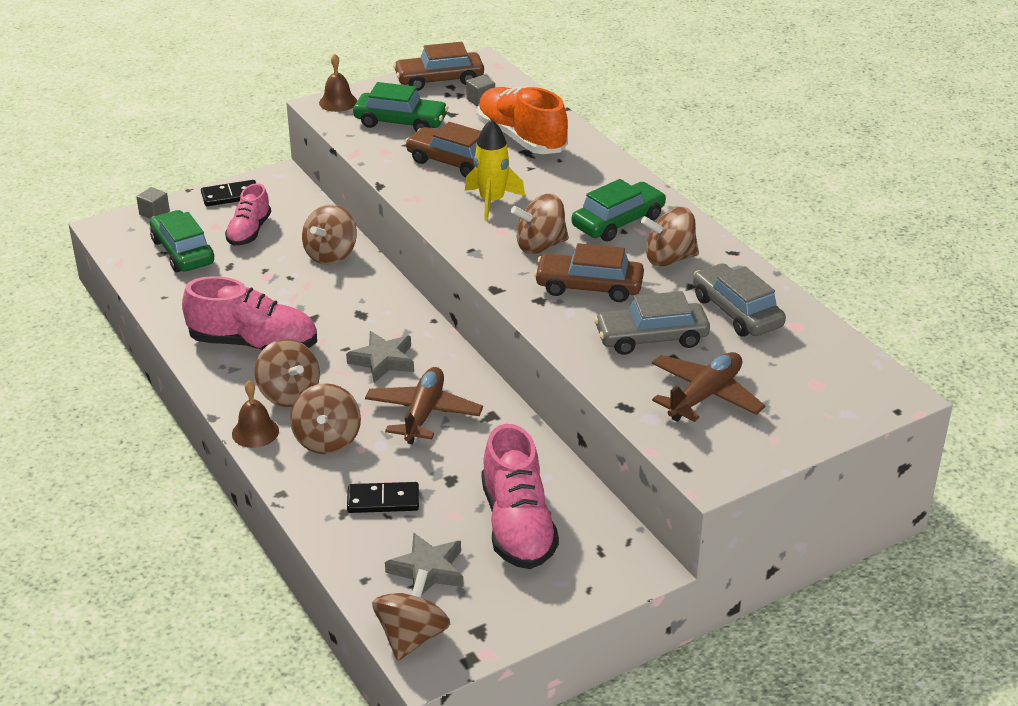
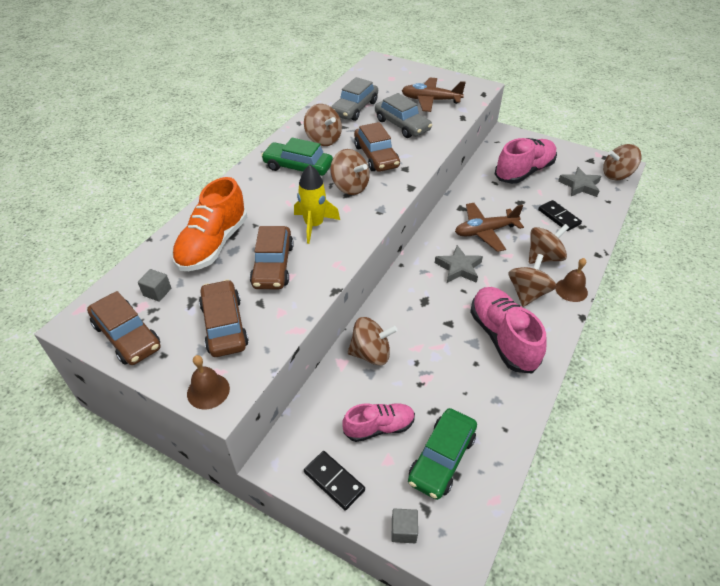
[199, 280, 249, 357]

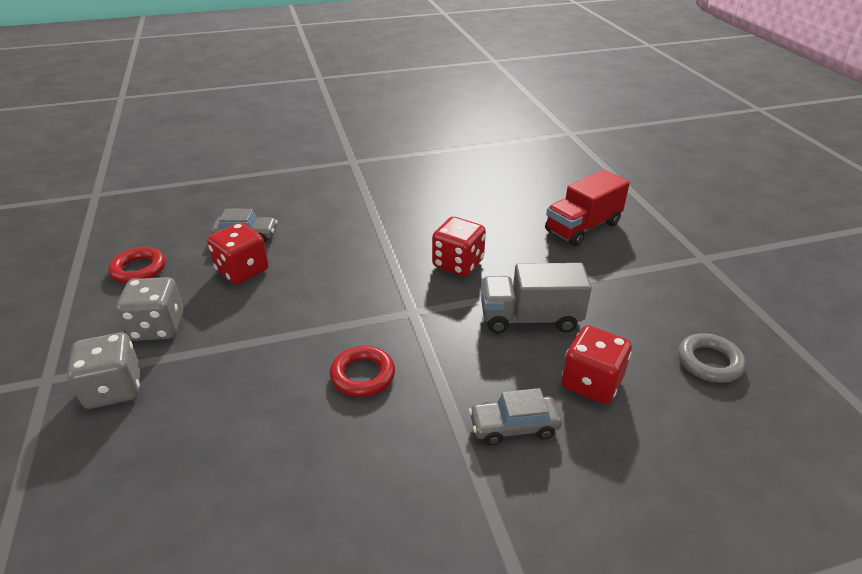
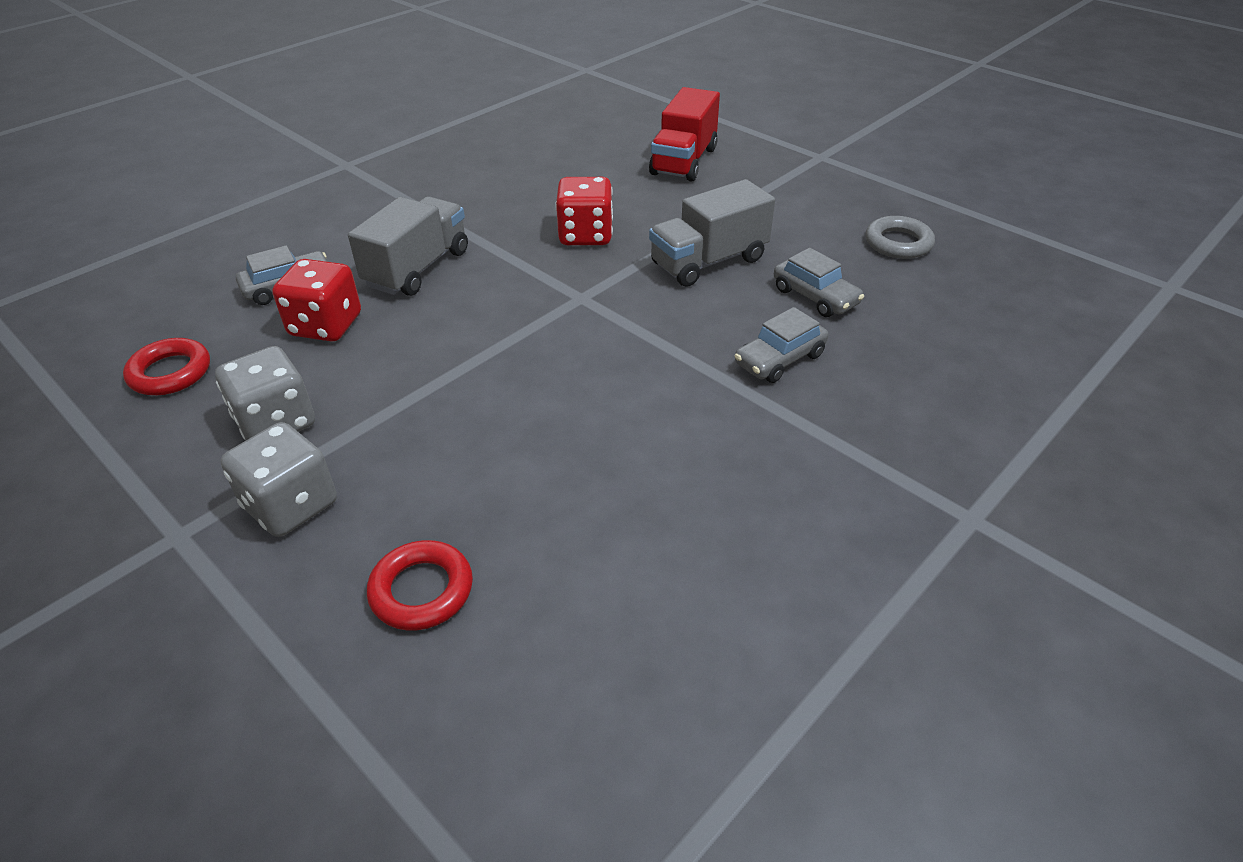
[774, 248, 864, 317]
[367, 540, 473, 631]
[348, 196, 468, 296]

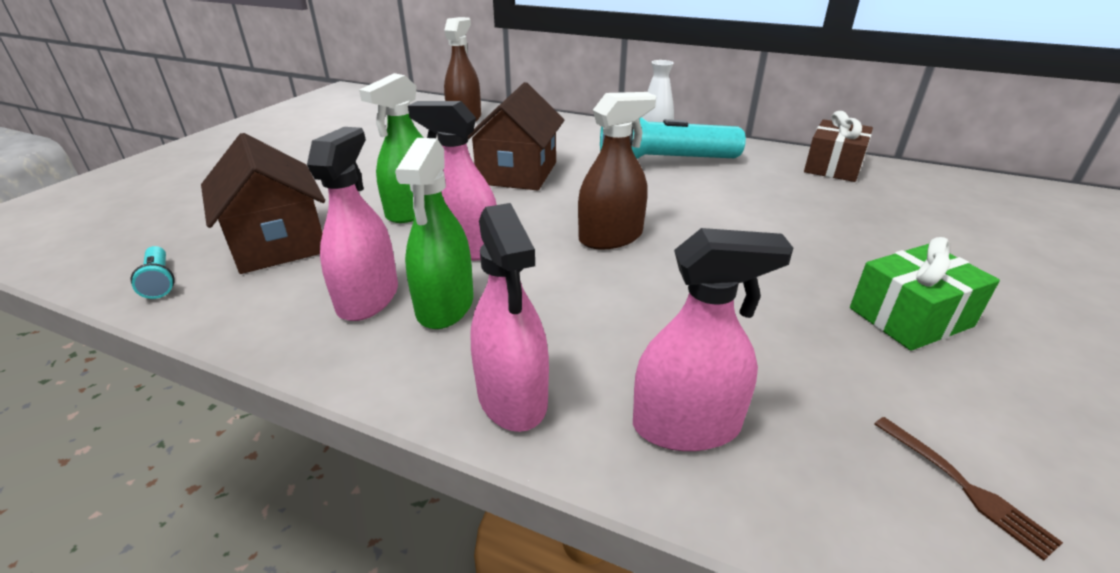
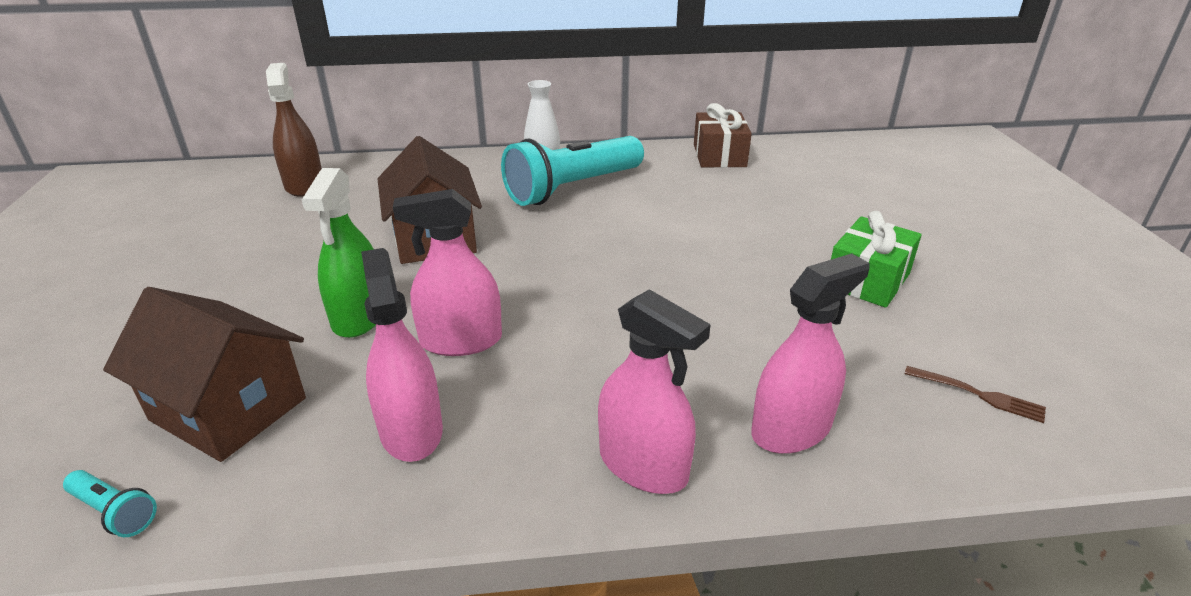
[578, 92, 656, 250] (first image)
[395, 138, 473, 329] (first image)

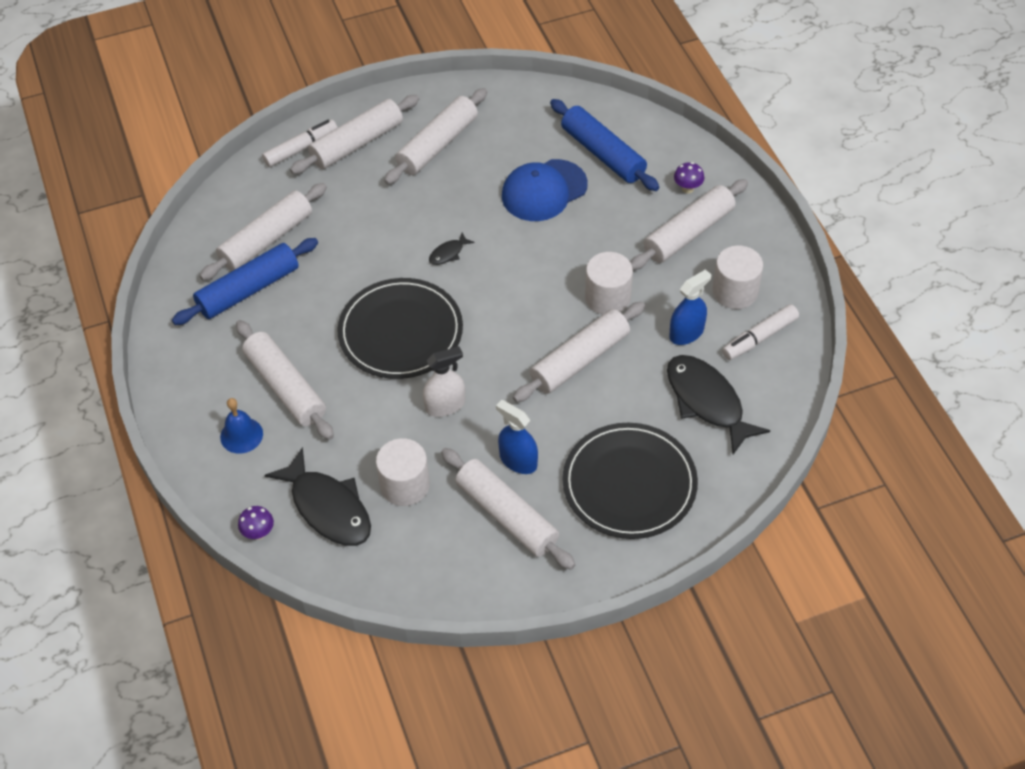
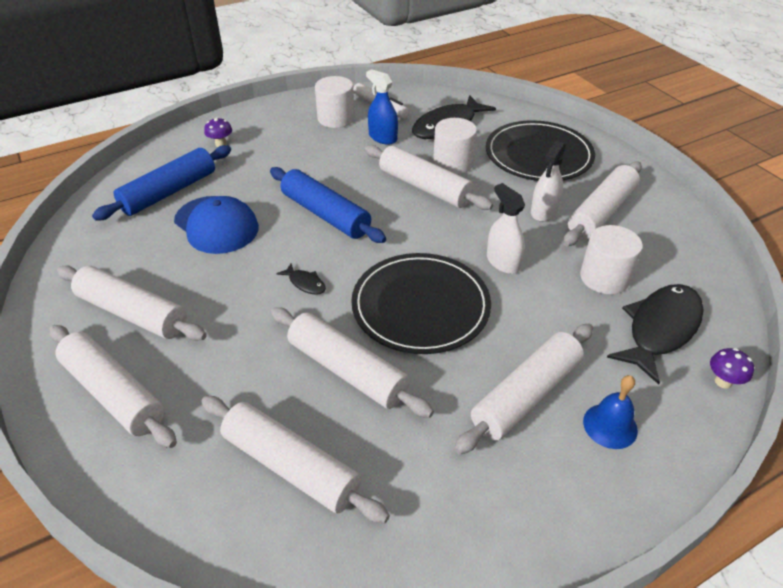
[262, 120, 338, 167] (first image)
[271, 307, 434, 418]
[270, 167, 386, 243]
[433, 118, 477, 174]
[531, 141, 566, 222]

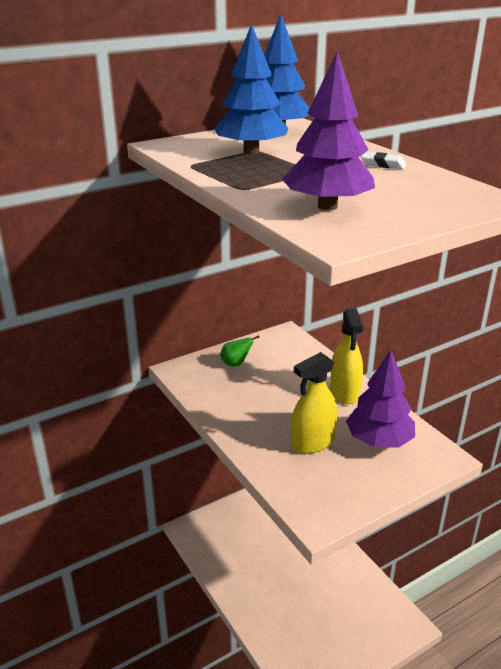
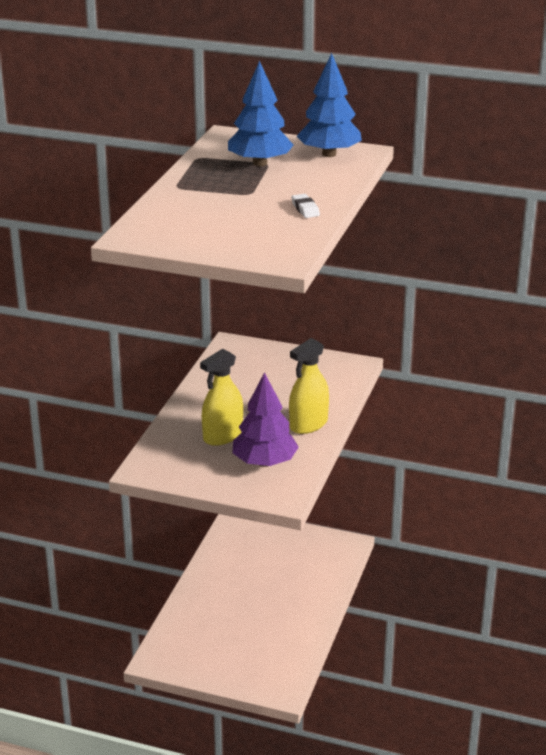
[282, 51, 375, 210] (first image)
[221, 335, 260, 366] (first image)
[200, 349, 243, 446]

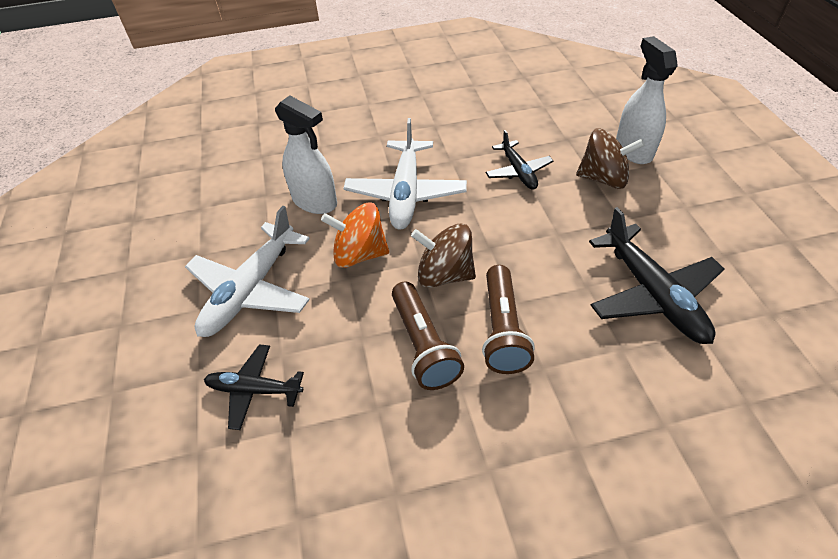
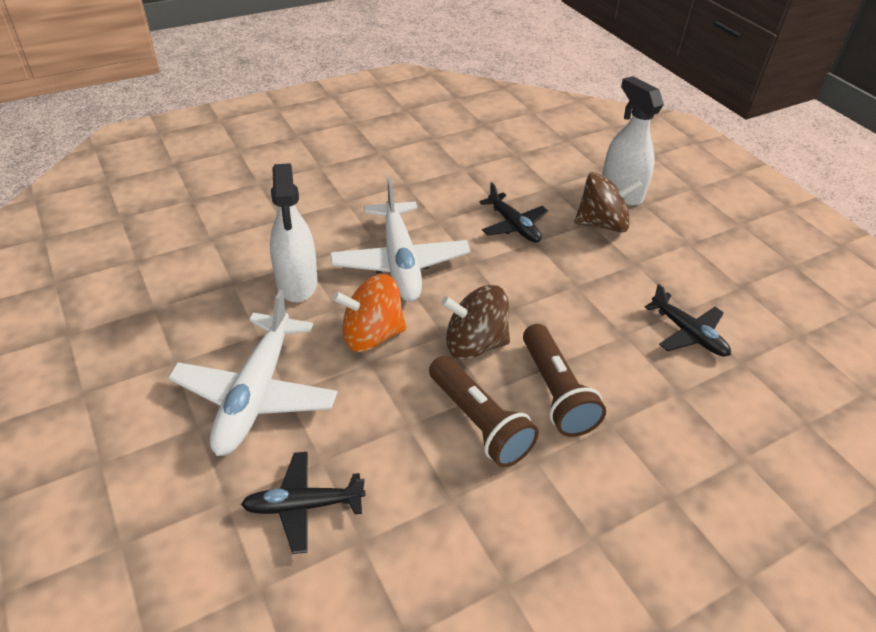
[270, 163, 317, 302]
[645, 284, 731, 356]

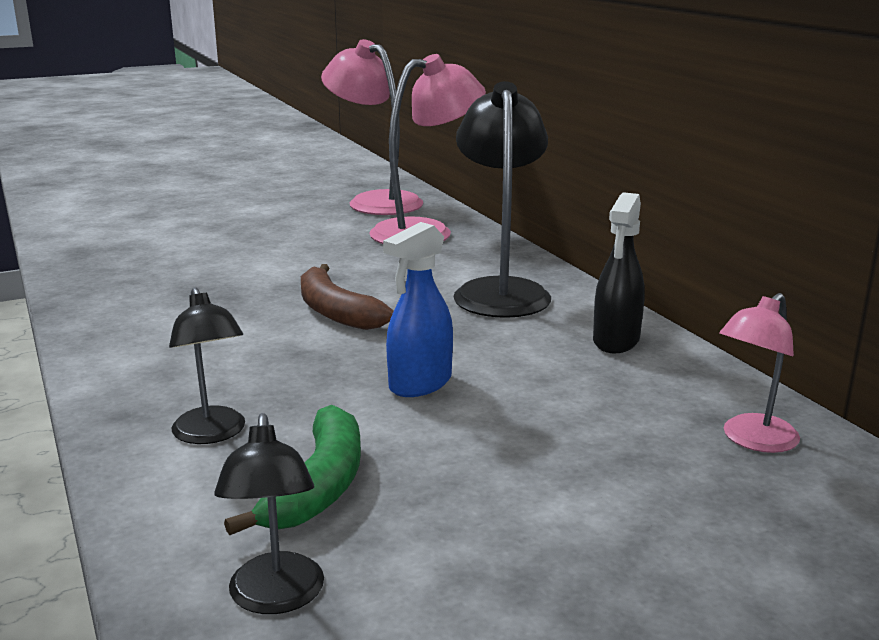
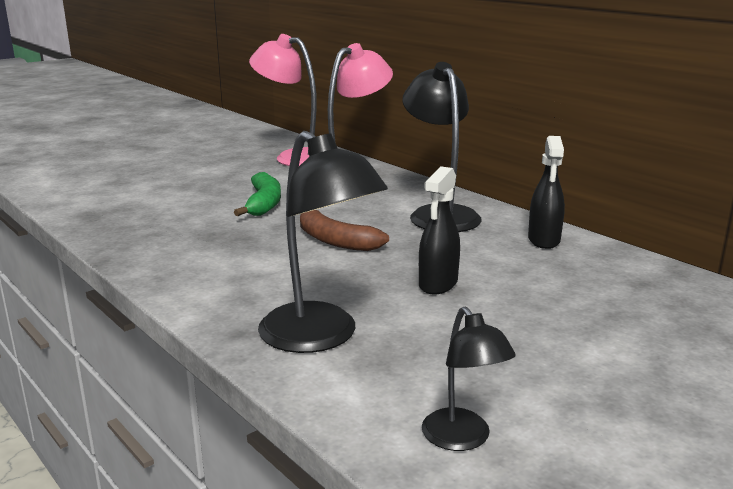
[419, 166, 460, 294]
[258, 131, 388, 353]
[719, 293, 800, 453] (first image)
[234, 172, 281, 216]

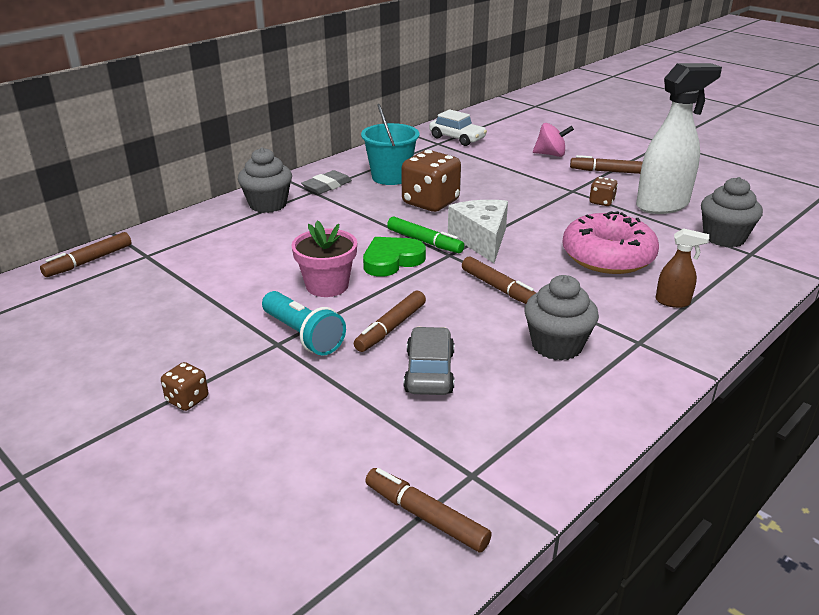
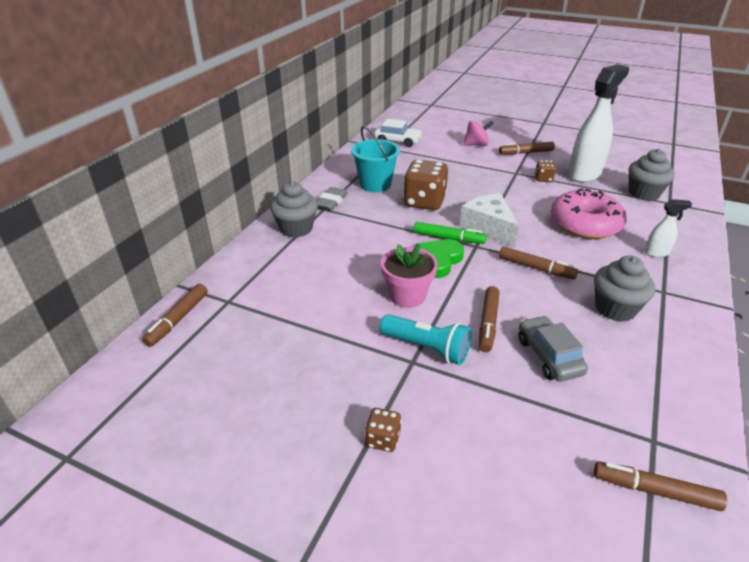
[644, 199, 692, 257]

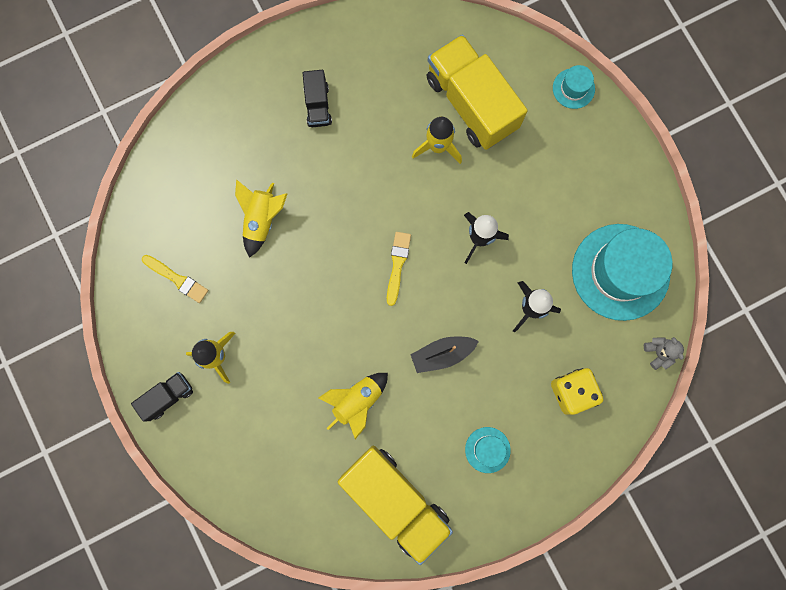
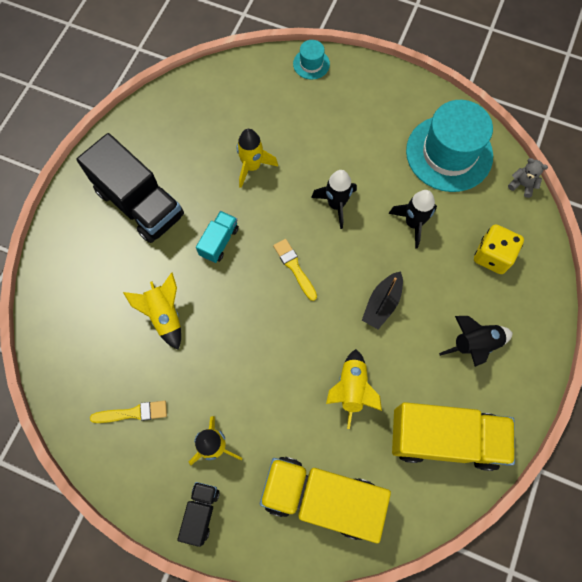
[260, 457, 391, 543]
[77, 133, 184, 243]
[439, 316, 513, 367]
[196, 211, 239, 263]

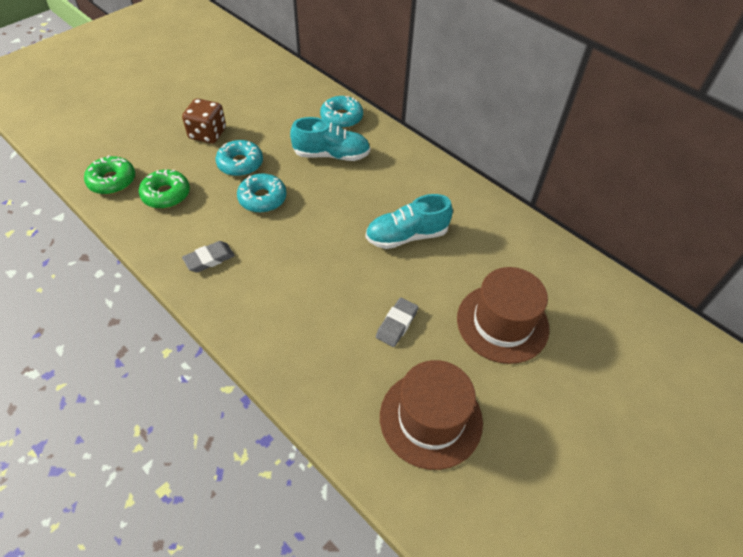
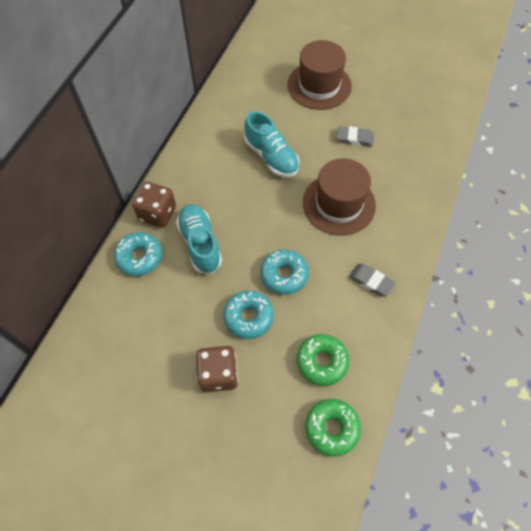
[303, 158, 376, 235]
[132, 182, 176, 228]

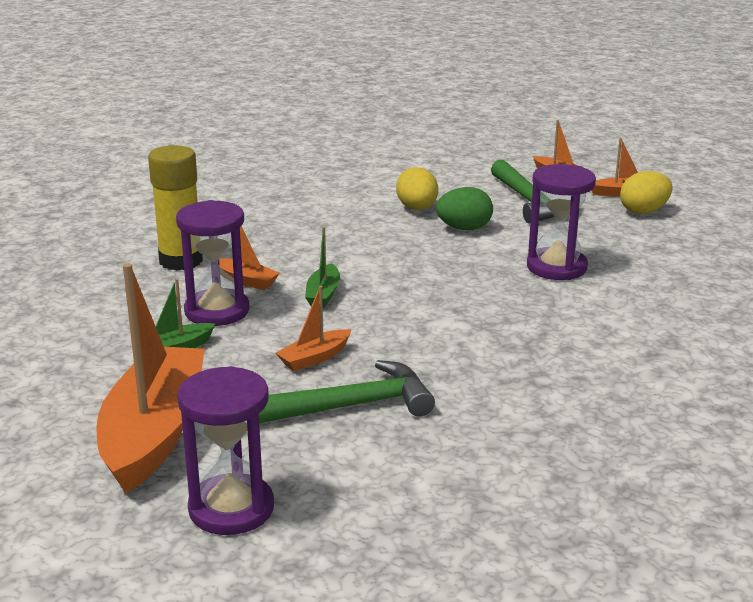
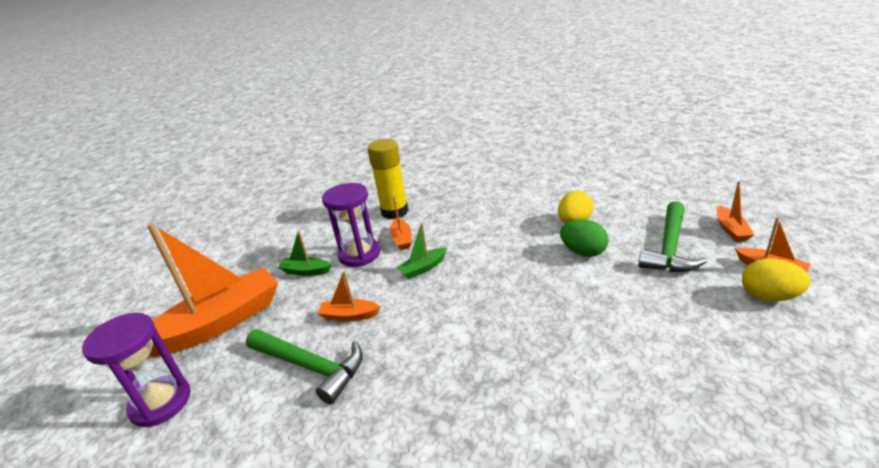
[527, 164, 596, 280] (first image)

